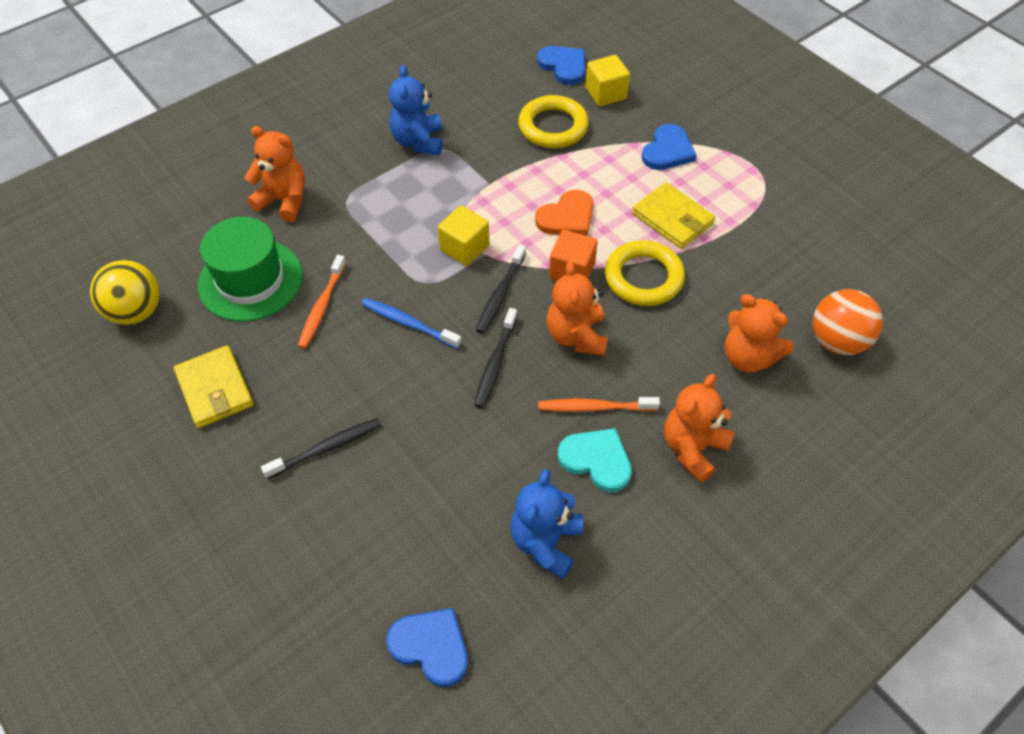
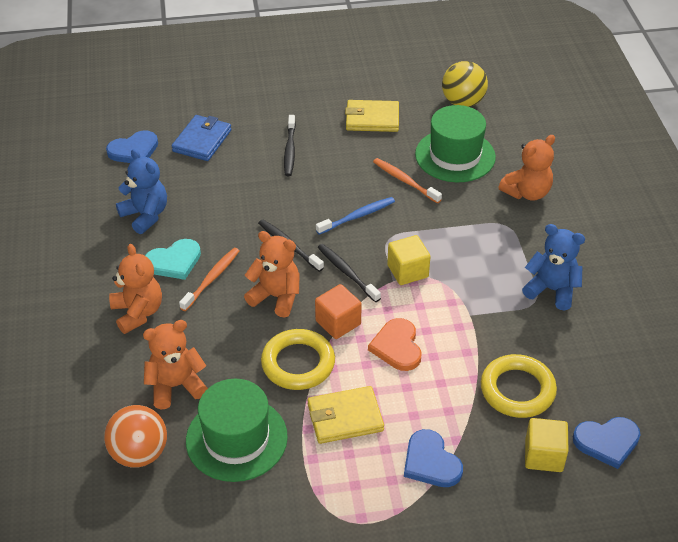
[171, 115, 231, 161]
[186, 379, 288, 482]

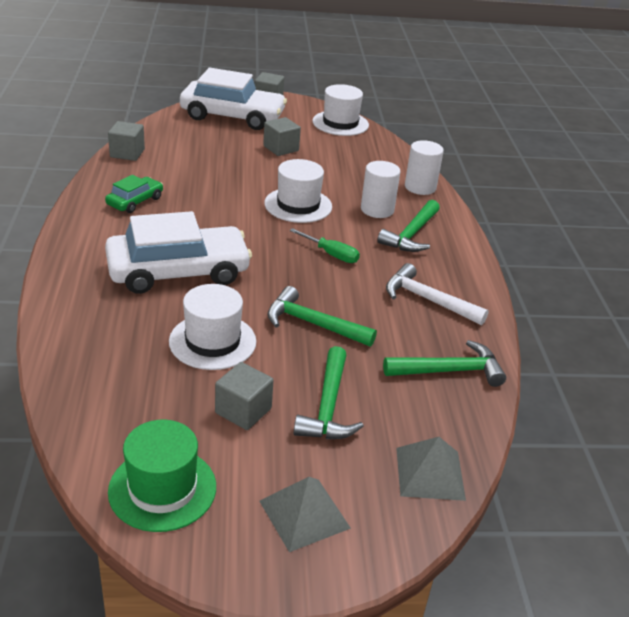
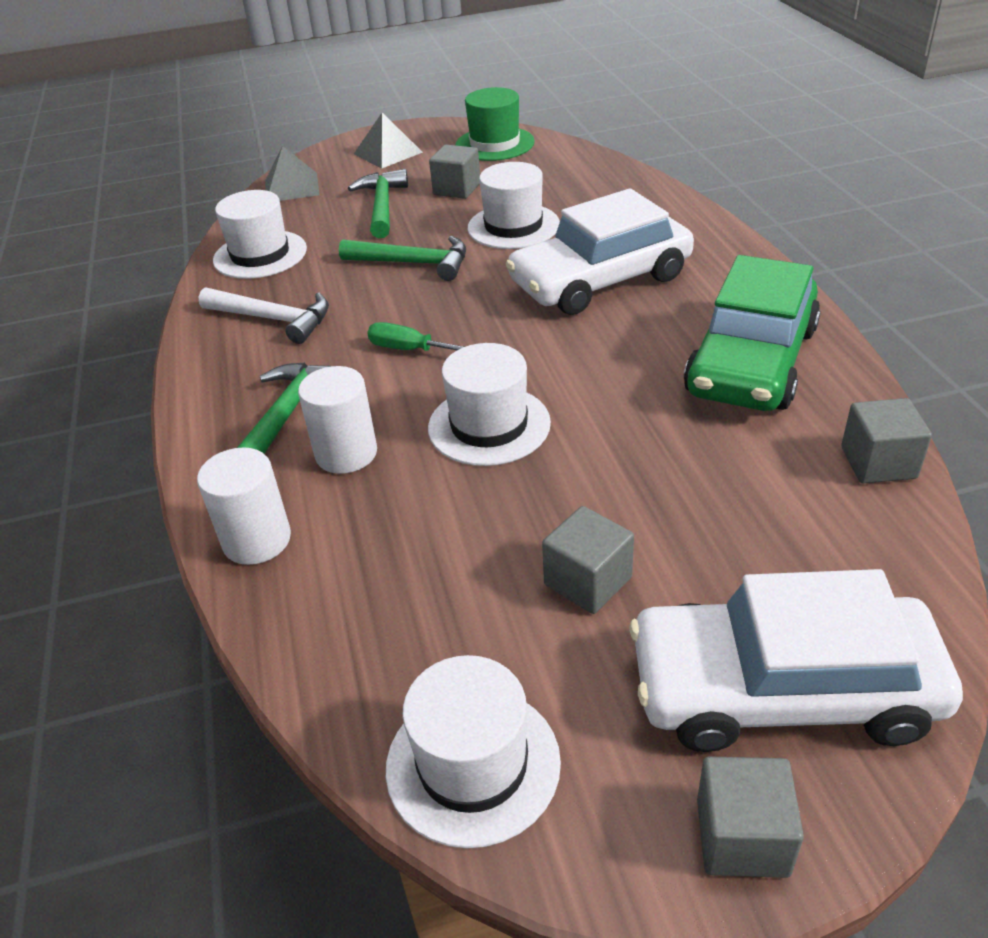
[684, 255, 821, 411]
[213, 190, 307, 279]

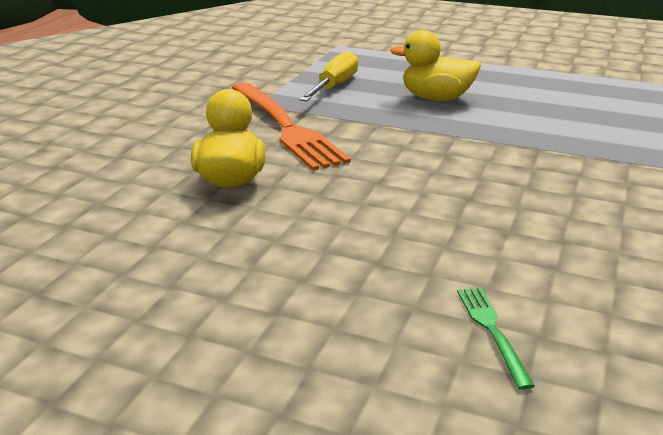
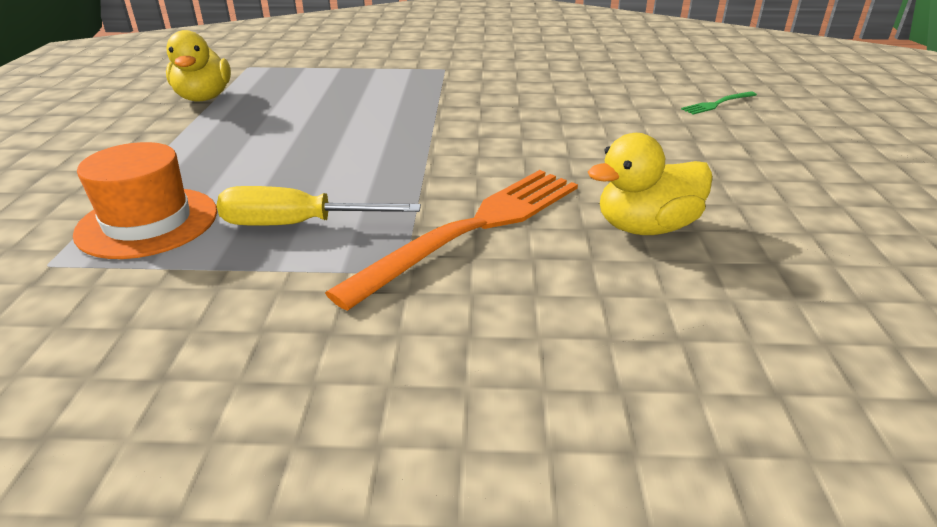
[166, 30, 231, 101]
[73, 142, 217, 259]

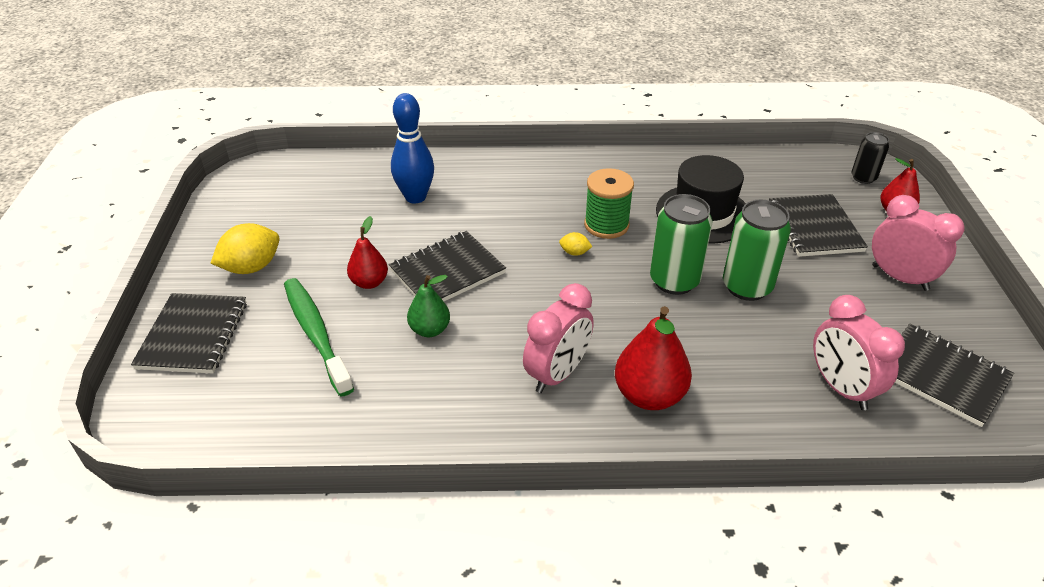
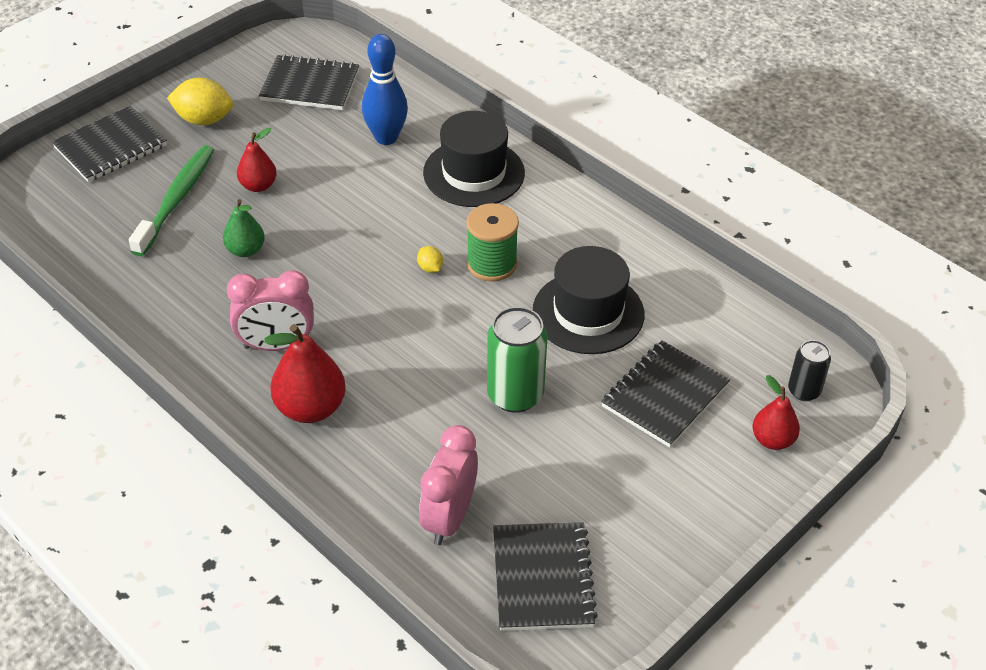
[650, 194, 712, 295] (first image)
[872, 195, 965, 291] (first image)
[259, 54, 359, 110]
[423, 111, 525, 207]

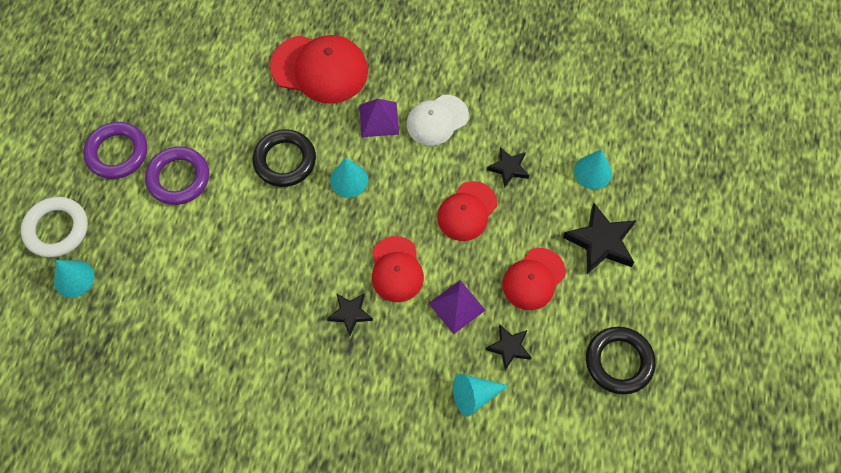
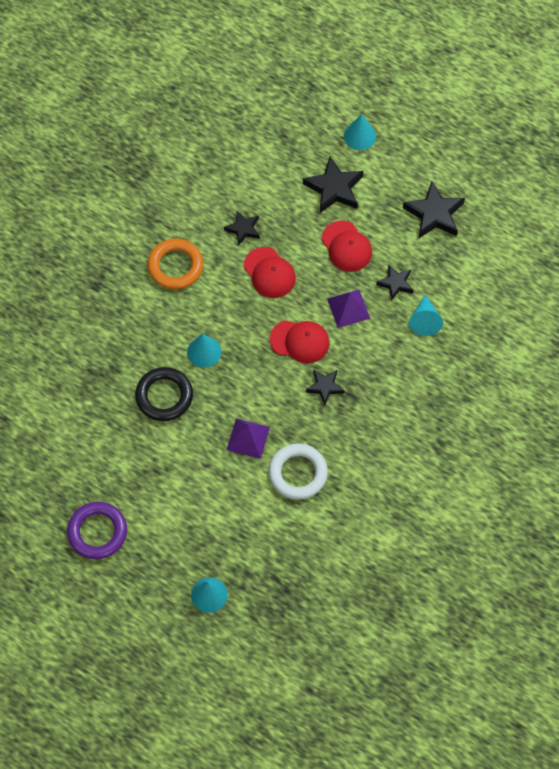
[270, 35, 368, 103] (first image)
[147, 239, 203, 289]
[227, 419, 270, 459]
[145, 146, 209, 205] (first image)
[344, 114, 376, 150]
[269, 443, 328, 500]
[403, 181, 465, 238]

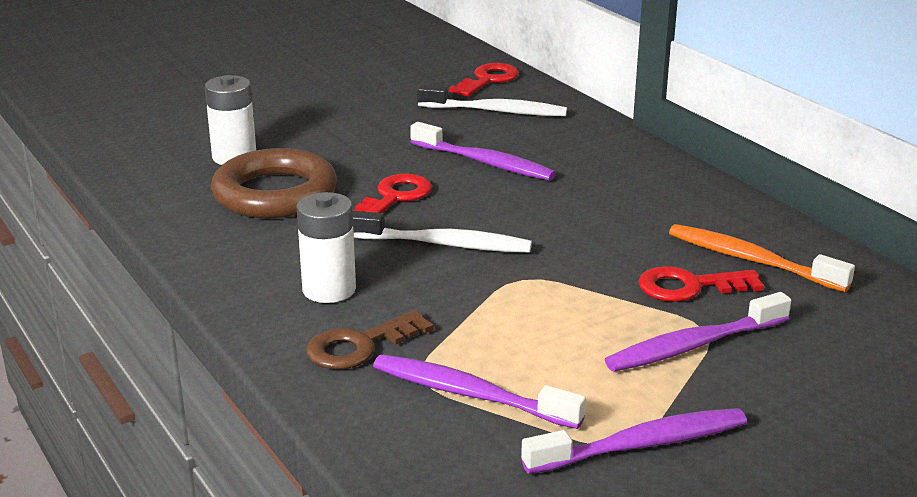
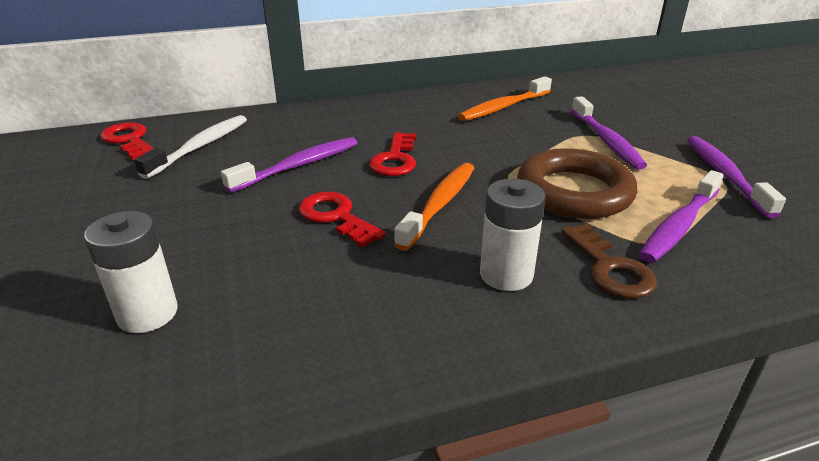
[517, 148, 638, 219]
[394, 163, 474, 251]
[369, 132, 416, 176]

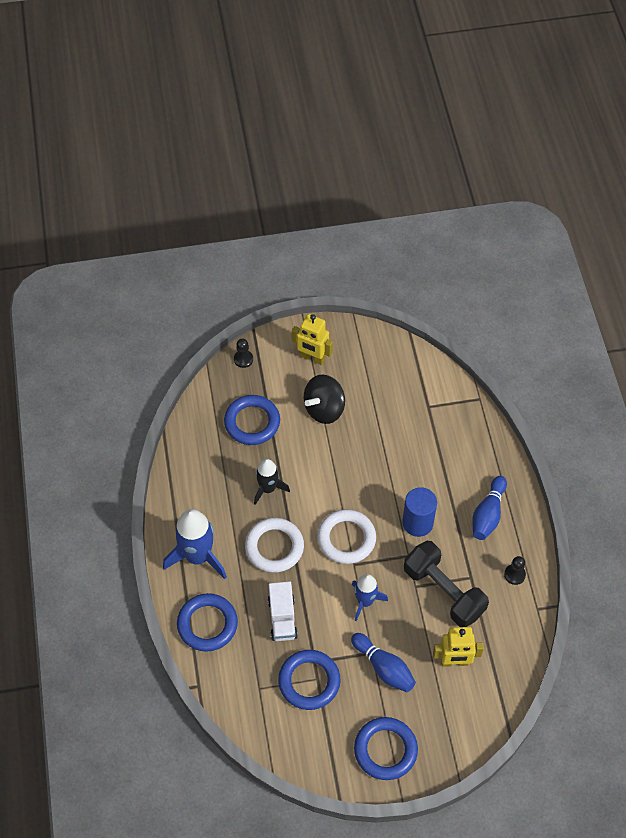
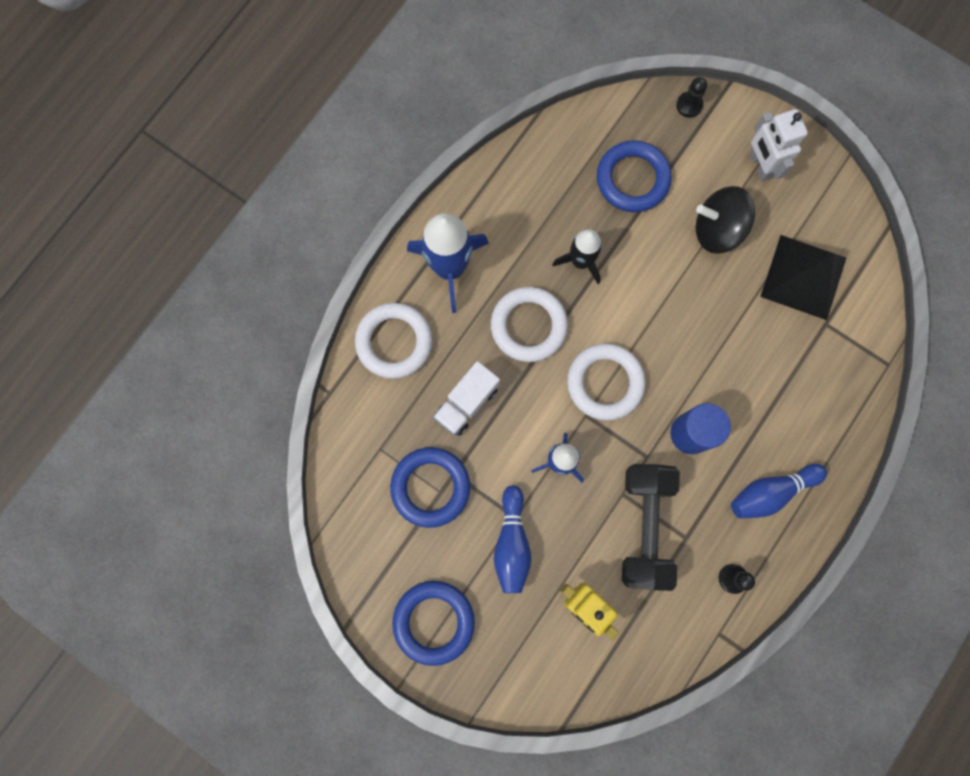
[749, 109, 808, 181]
[355, 303, 432, 379]
[760, 235, 846, 320]

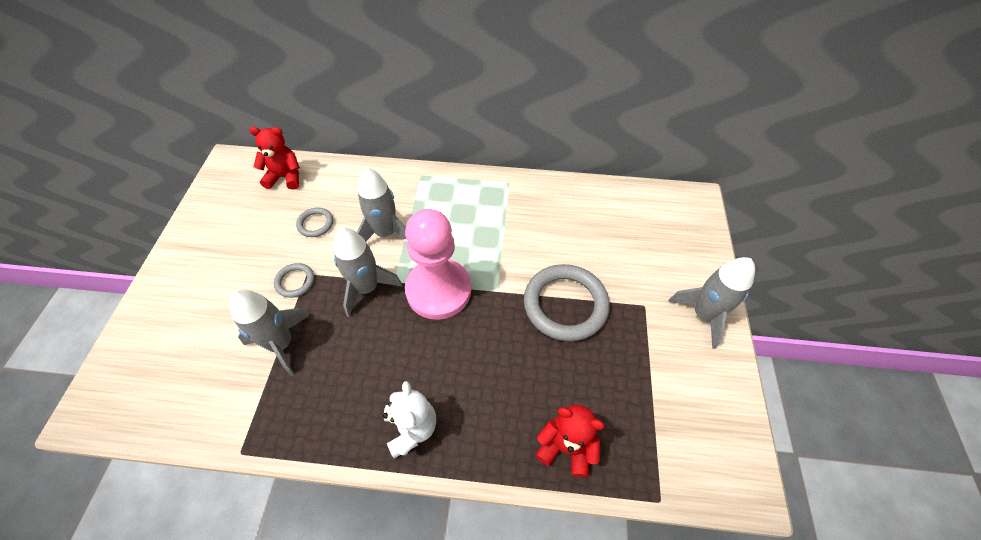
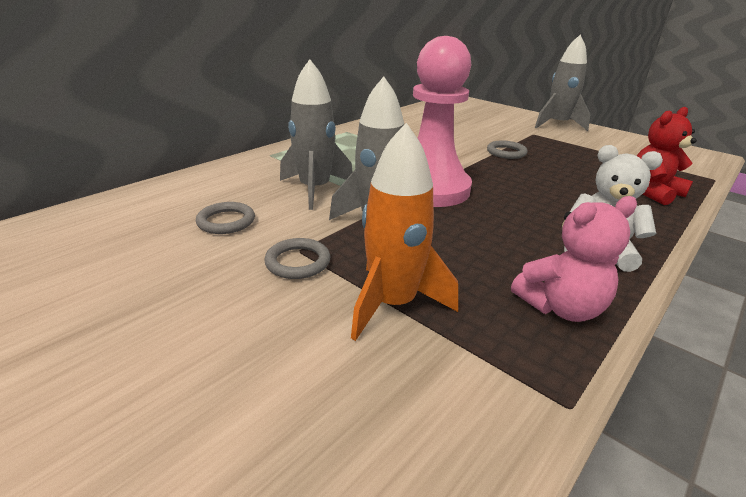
[249, 127, 300, 190] (first image)
[487, 140, 528, 159]
[351, 123, 458, 341]
[511, 196, 637, 322]

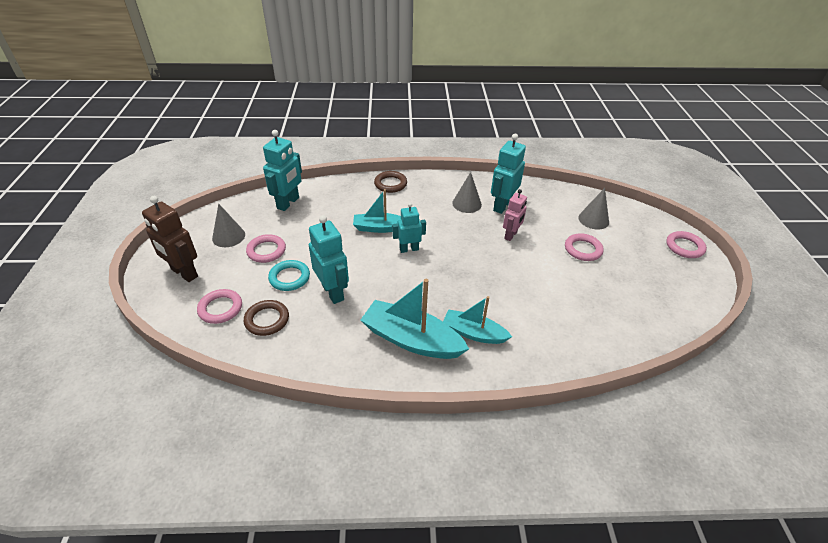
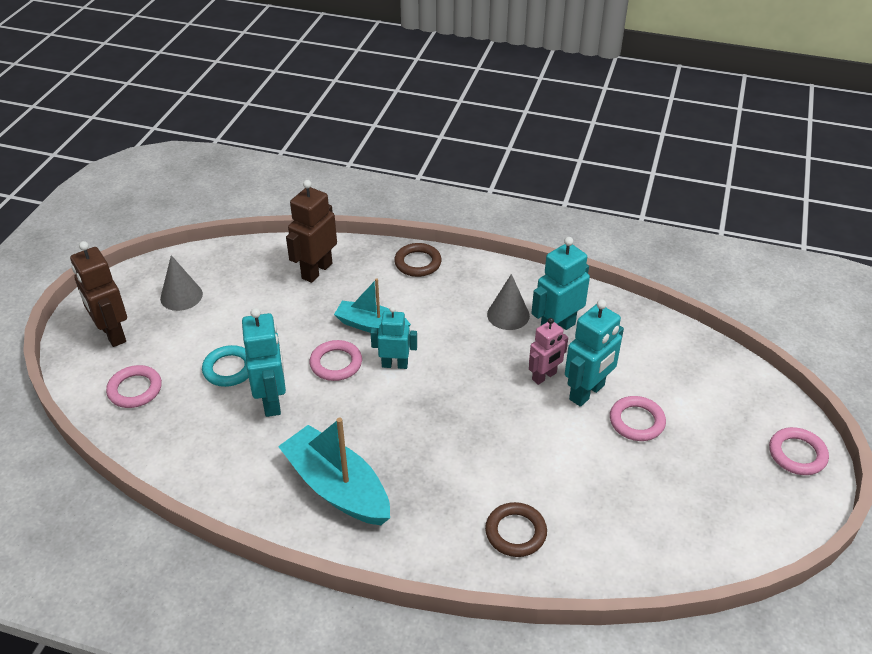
[565, 299, 624, 407]
[578, 188, 609, 230] (first image)
[309, 340, 362, 381]
[443, 296, 512, 344] (first image)
[485, 502, 547, 557]
[286, 180, 337, 283]

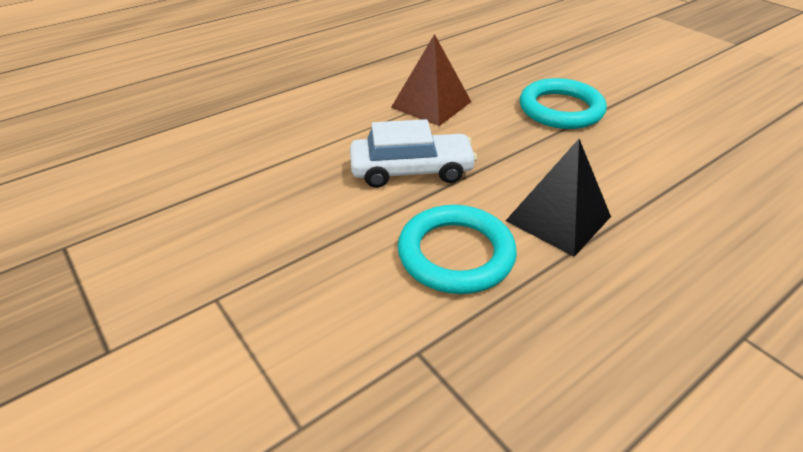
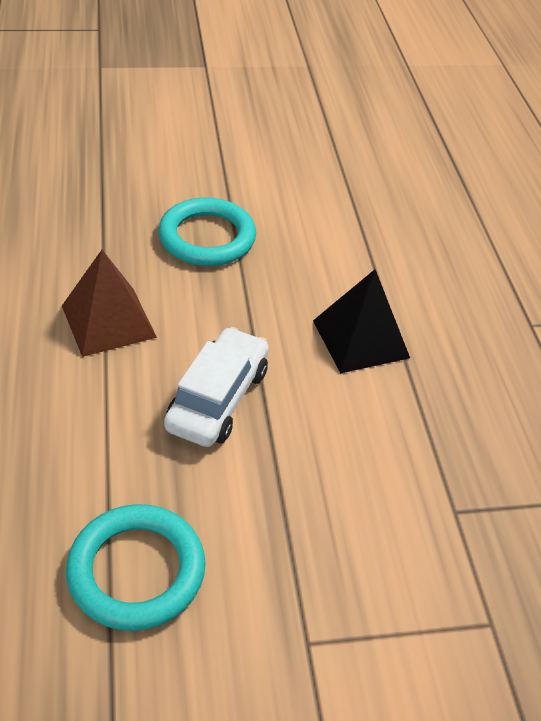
[66, 504, 206, 631]

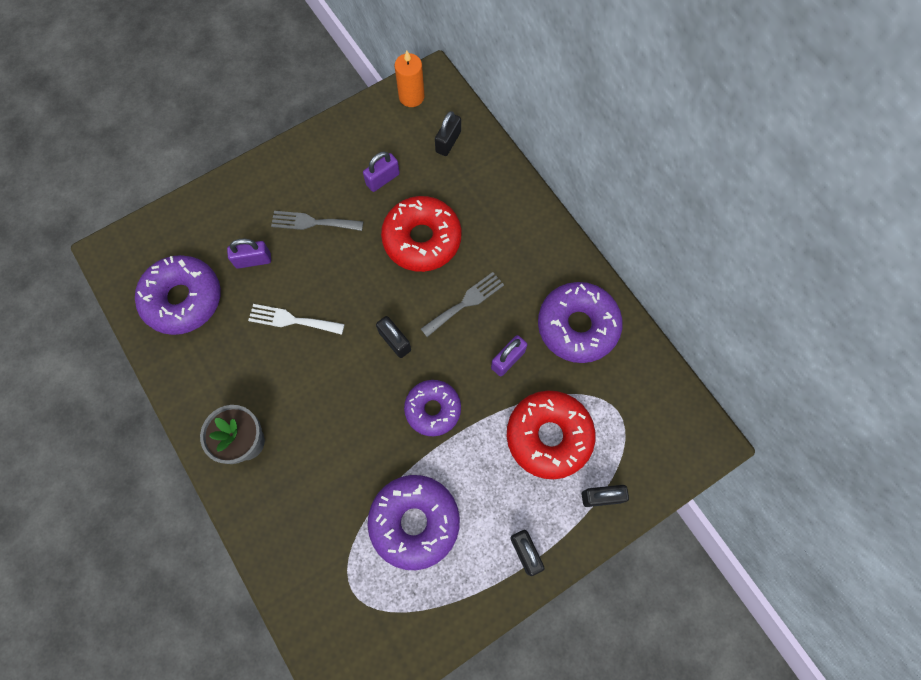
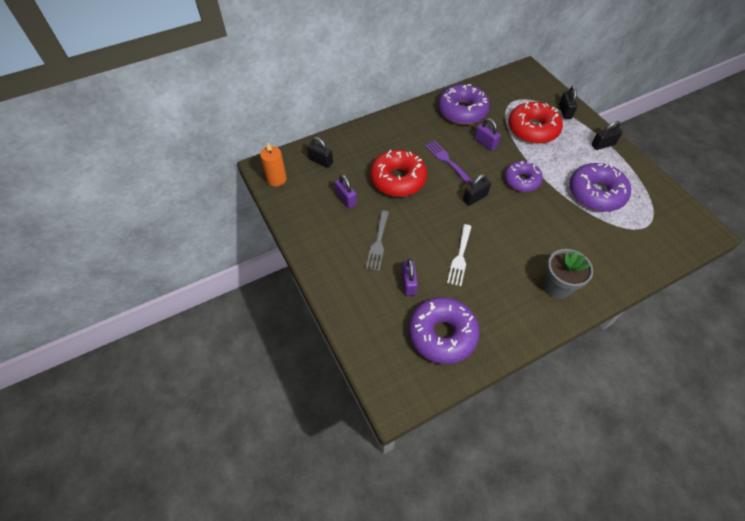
[425, 140, 472, 183]

